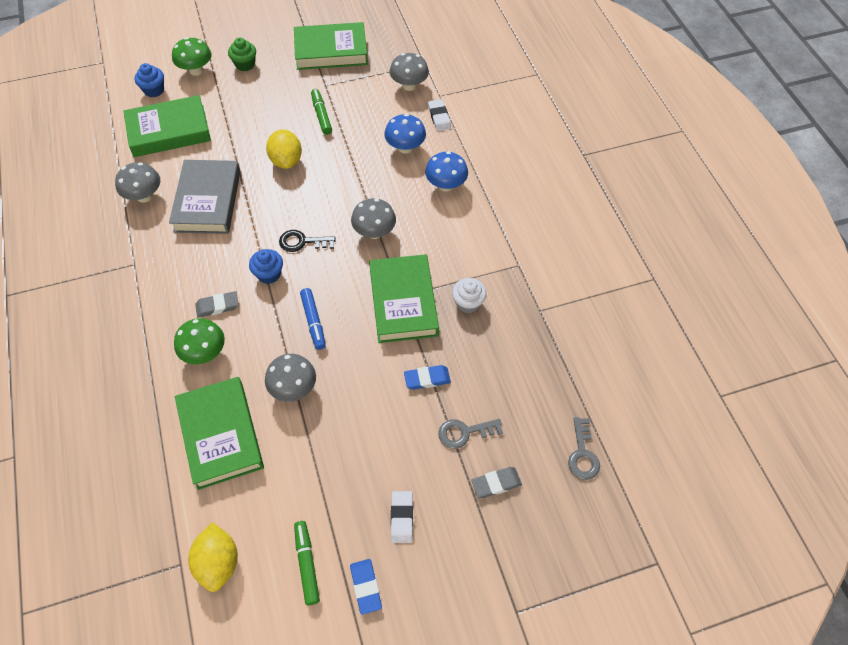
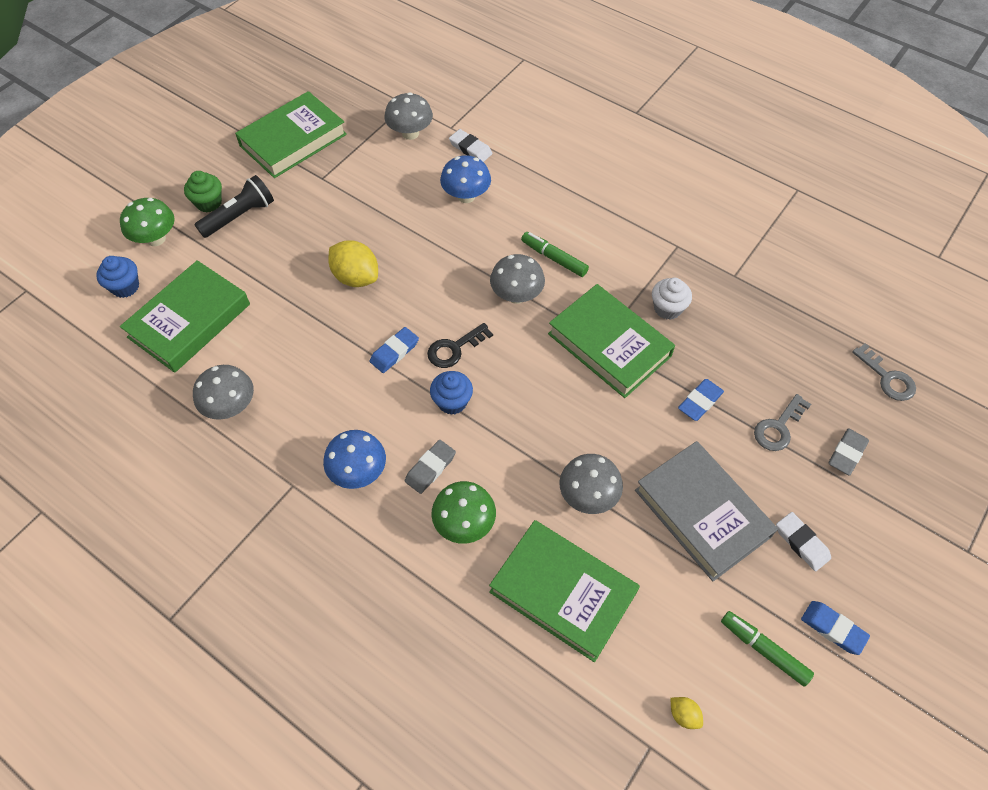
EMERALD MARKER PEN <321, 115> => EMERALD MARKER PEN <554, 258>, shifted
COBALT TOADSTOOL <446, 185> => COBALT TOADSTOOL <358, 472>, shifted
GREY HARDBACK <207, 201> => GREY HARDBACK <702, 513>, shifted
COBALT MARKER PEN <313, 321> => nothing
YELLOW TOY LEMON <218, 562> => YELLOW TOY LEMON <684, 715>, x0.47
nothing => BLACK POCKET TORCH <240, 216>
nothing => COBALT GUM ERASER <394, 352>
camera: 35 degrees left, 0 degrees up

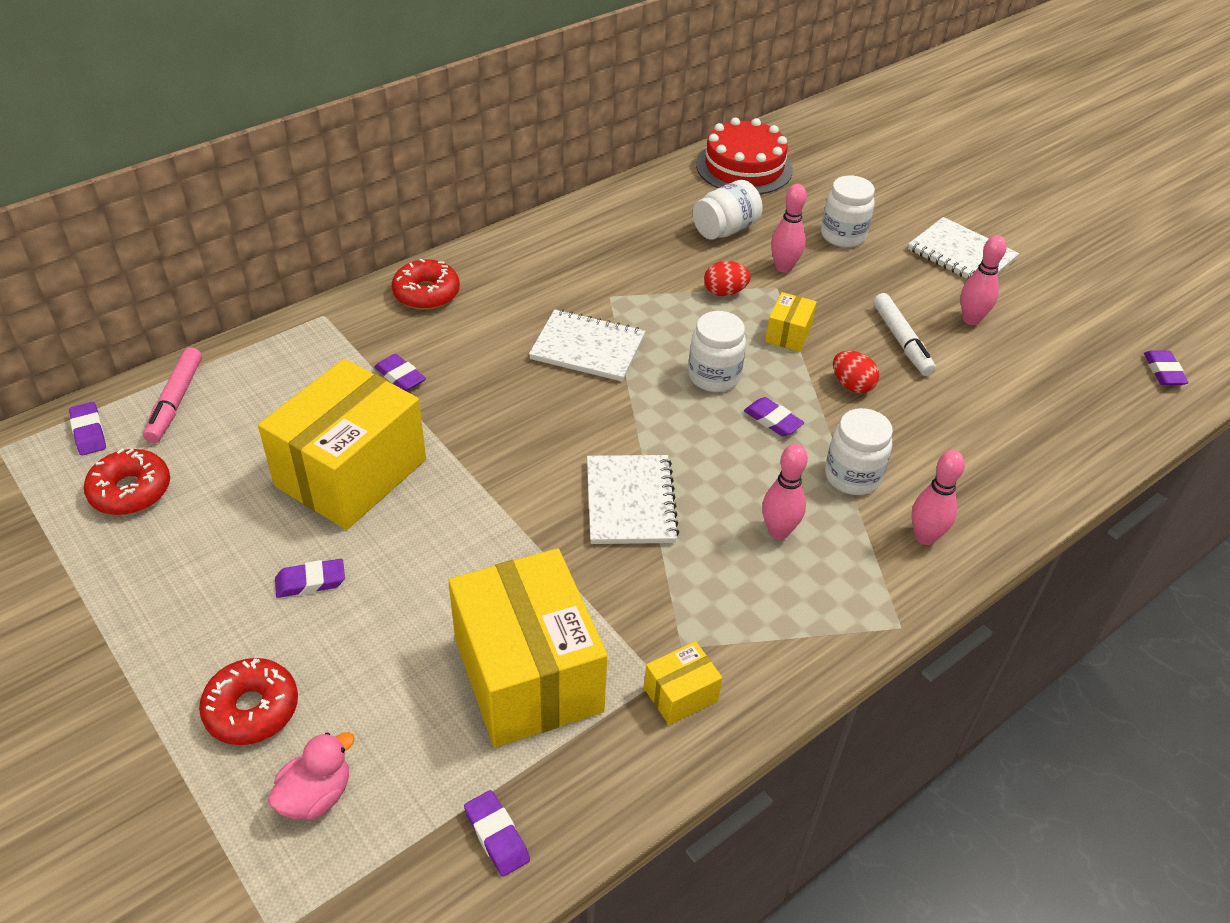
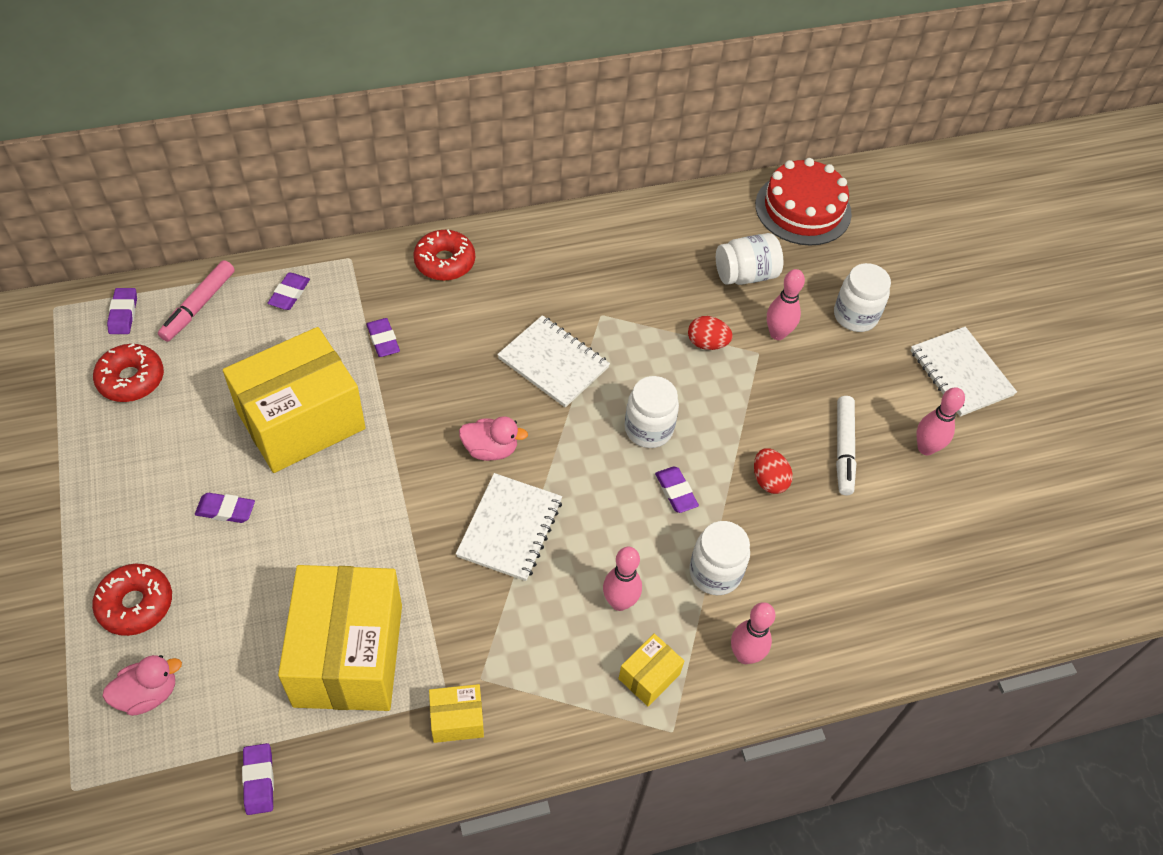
YELLOW PARCEL <788, 334> => YELLOW PARCEL <649, 676>, shifted
ROYAL PURPLE GUM ERASER <1163, 371> => ROYAL PURPLE GUM ERASER <289, 294>, shifted
nothing => ROSY TOY DUCK <490, 449>
camera: 20 degrees right, 10 degrees up

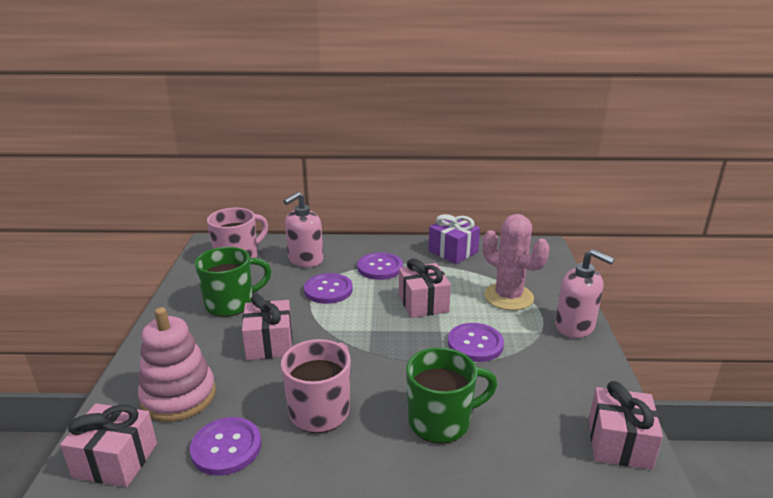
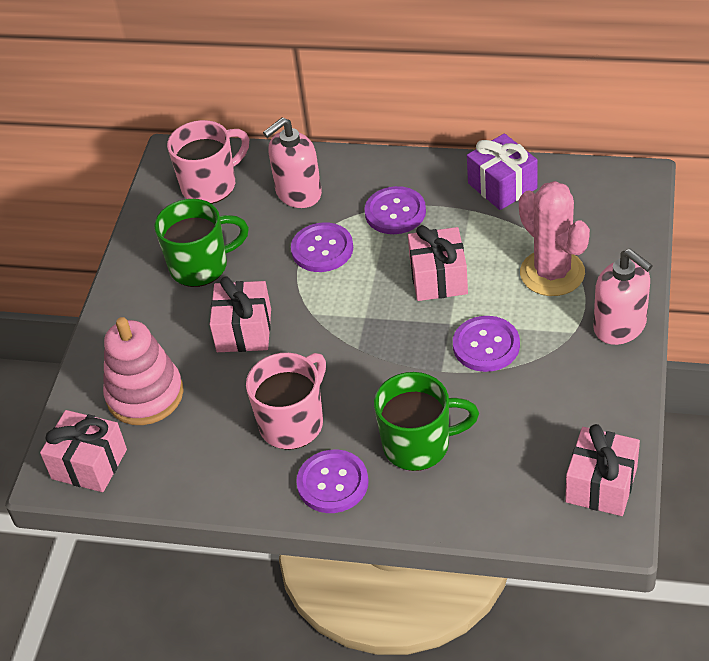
ROYAL PURPLE SHIRT BUTTON <226, 447> => ROYAL PURPLE SHIRT BUTTON <332, 483>, shifted
camera: 15 degrees right, 20 degrees up

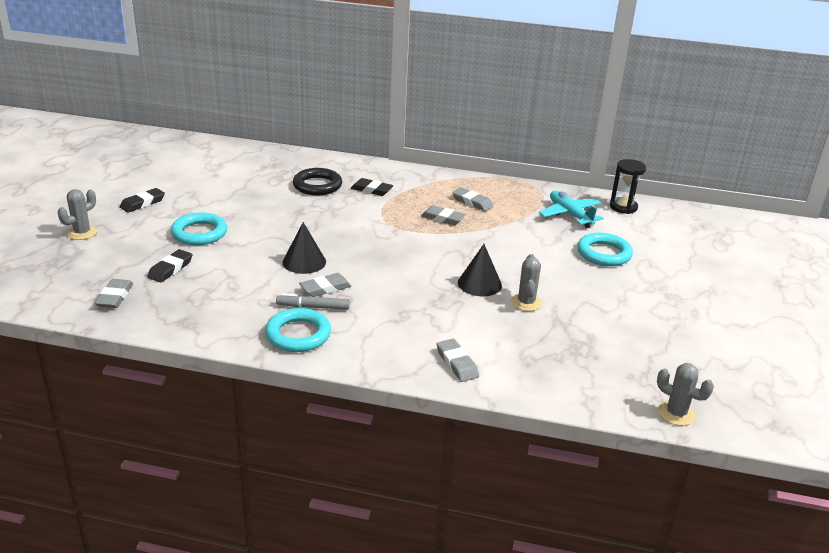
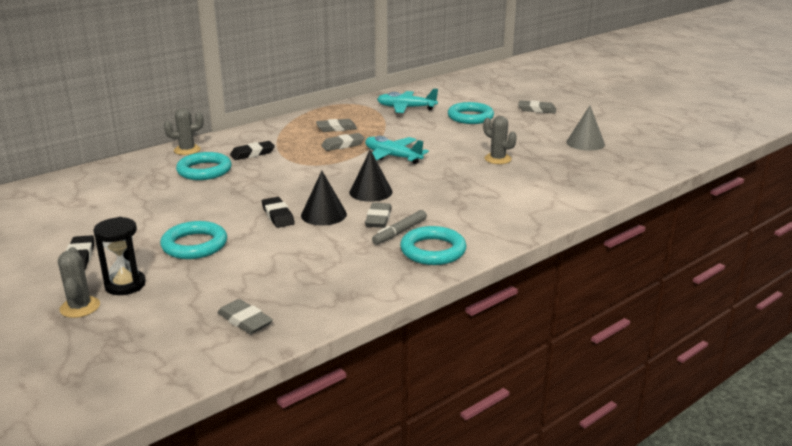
BLACK HOURGLASS <623, 207> => BLACK HOURGLASS <125, 285>, shifted
BLACK HOOP <317, 185> => AQUA HOOP <204, 170>
BLACK CONE SHAPE <479, 284> => BLACK CONE SHAPE <370, 192>, shifted
BLACK GUM ERASER <170, 269> => BLACK GUM ERASER <278, 215>, shifted
GREY GUM ERASER <457, 363> => GREY GUM ERASER <537, 110>, shifted
GREY PRICKLY PLANT <676, 413> => GREY PRICKLY PLANT <187, 150>, shifted
nothing => GREY CONE SHAPE <585, 143>
nothing => AQUA AEROPLANE <392, 157>
camera: 50 degrees left, 5 degrees down

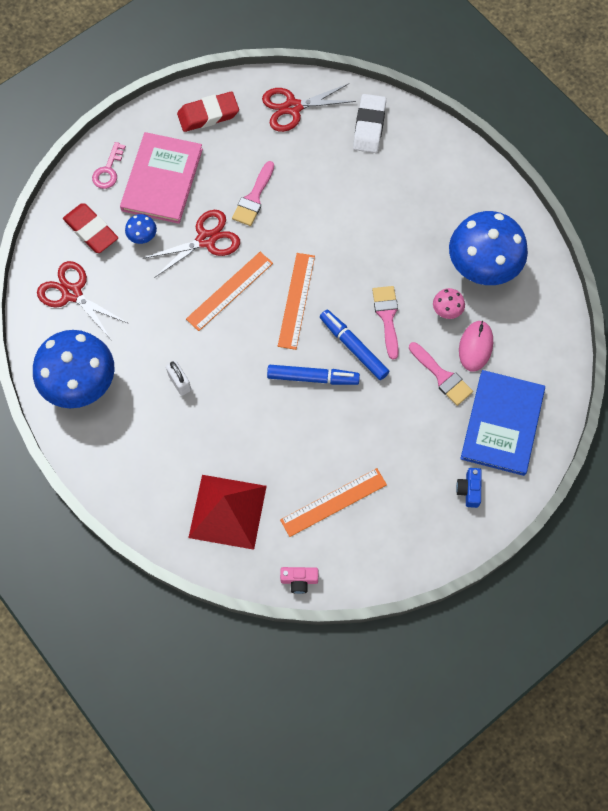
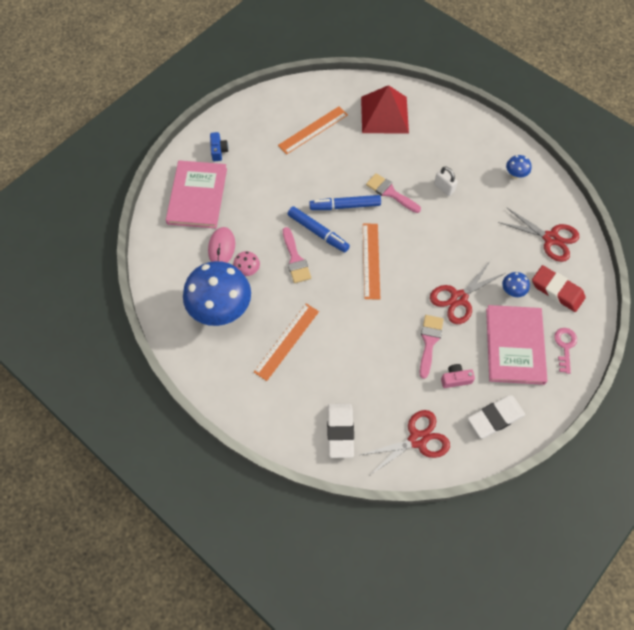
RED GUM ERASER <208, 115> => SNOW-WHITE GUM ERASER <495, 418>
BRIGHT ORANGE MEASURING STICK <229, 291> => BRIGHT ORANGE MEASURING STICK <287, 341>, shifted
COBALT TOADSTOOL <81, 385> => COBALT TOADSTOOL <515, 175>, x0.41
ROSY BRUSH <442, 376> => ROSY BRUSH <390, 192>, shifted
COBALT HARDBACK <502, 424> => ROSY HARDBACK <197, 196>
ROSY PHOTO CAMERA <299, 580> => ROSY PHOTO CAMERA <455, 379>, shifted
camera: 170 degrees right, 5 degrees down

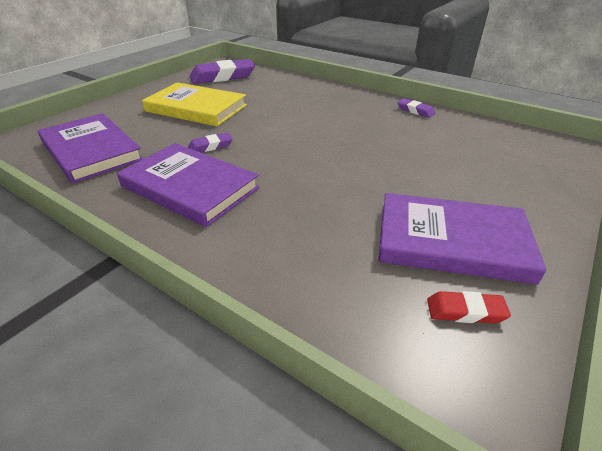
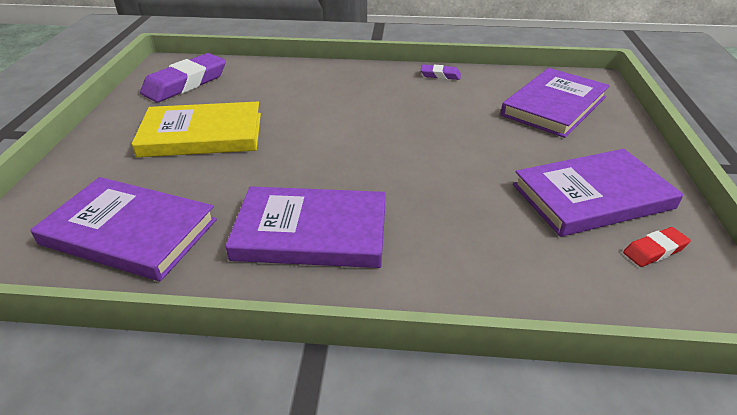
ROYAL PURPLE GUM ERASER <210, 146> => nothing
nothing => ROYAL PURPLE HARDBACK <554, 106>
camera: 30 degrees left, 0 degrees up

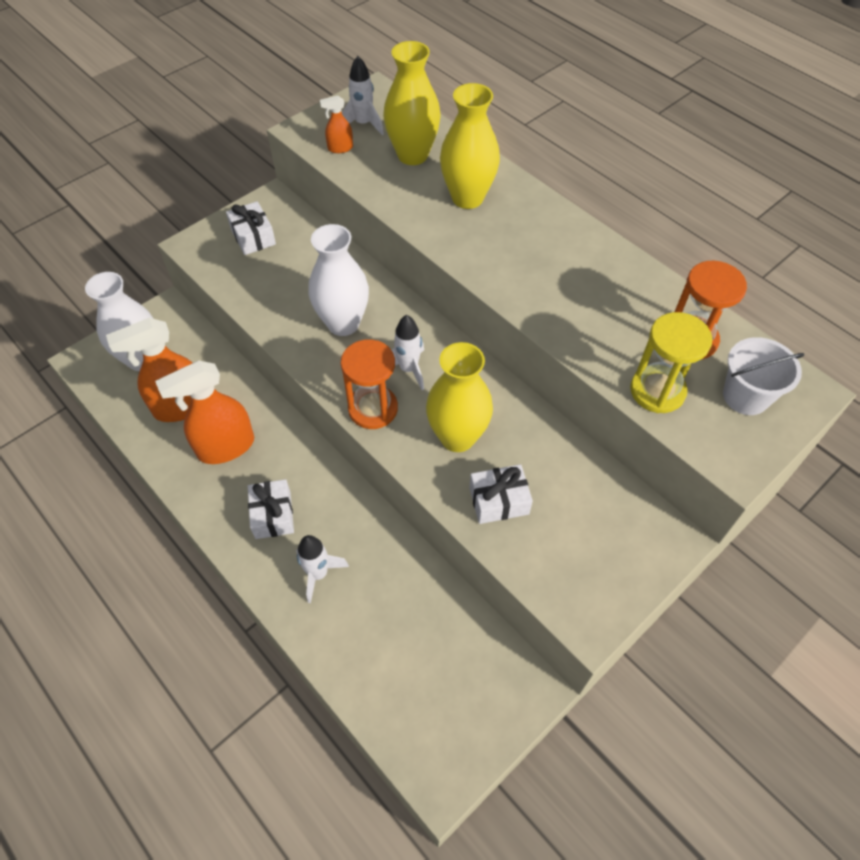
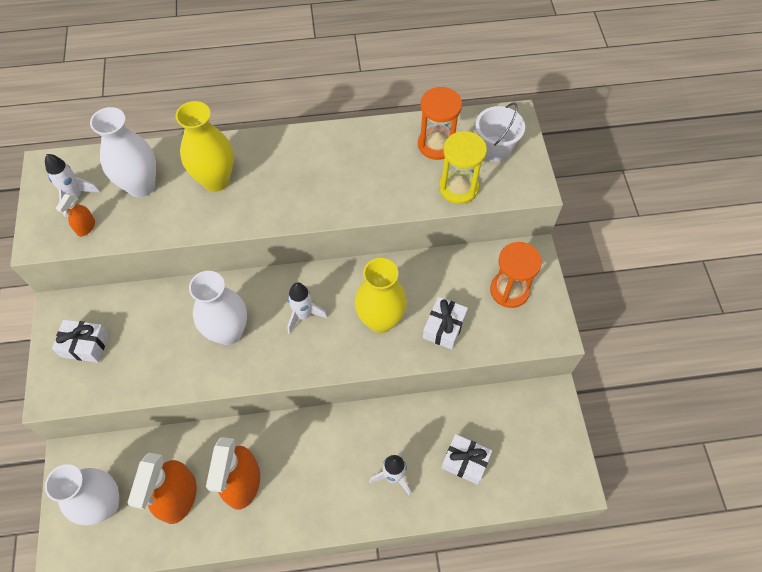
YELLOW VASE <412, 155> => SNOW-WHITE VASE <141, 186>
BRIGHT ORANGE HOURGLASS <373, 409> => BRIGHT ORANGE HOURGLASS <509, 290>, shifted
SNOW-WHITE GIFT <273, 515> => SNOW-WHITE GIFT <465, 462>, shifted
camera: 55 degrees left, 5 degrees up

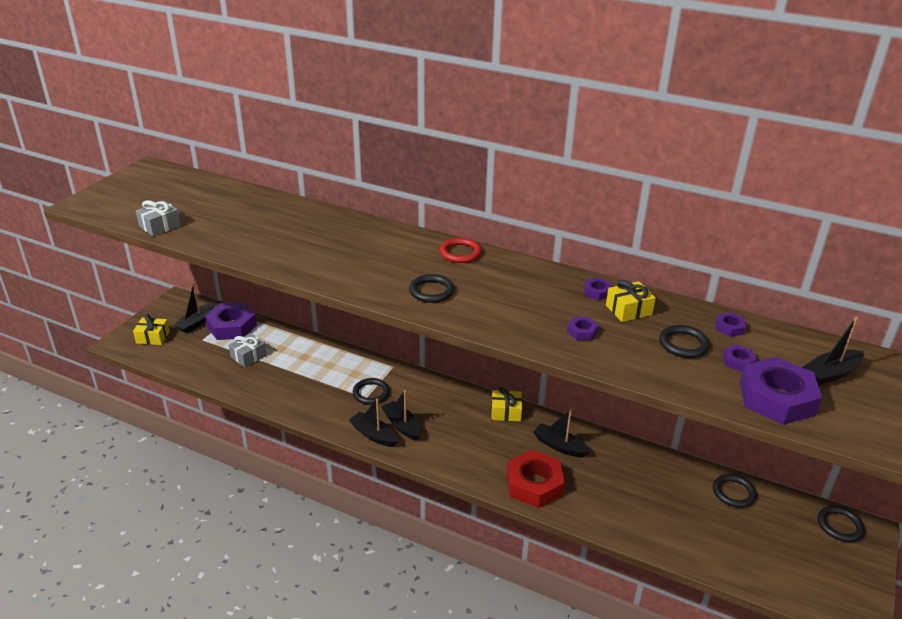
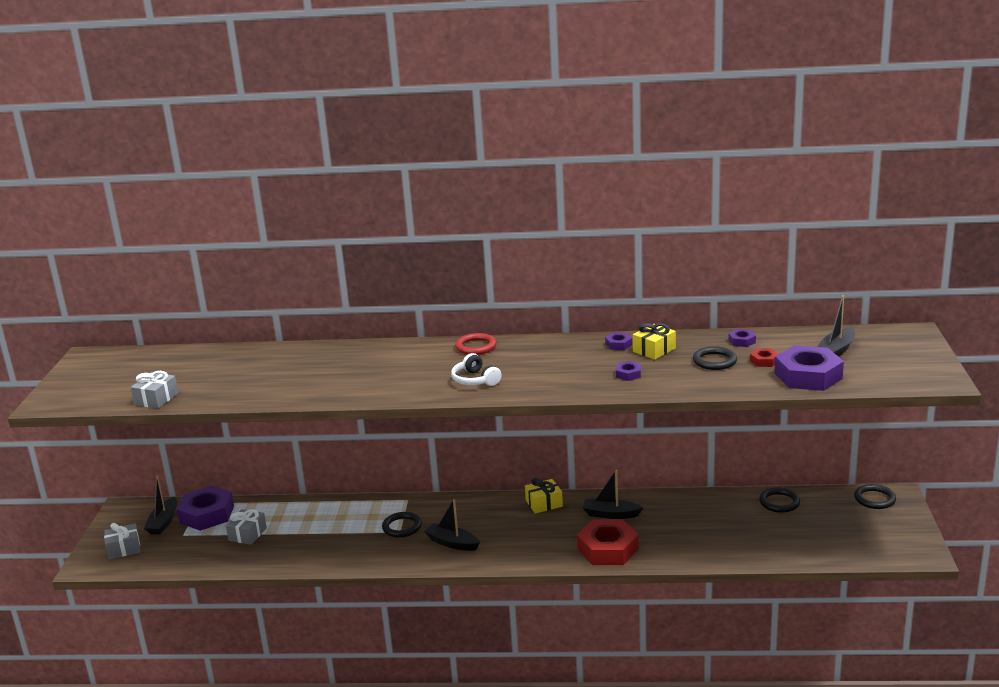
BLACK HOOP <431, 291> => SNOW-WHITE OVER-EAR HEADPHONES <475, 380>
YELLOW GIFT <153, 337> => GREY GIFT <124, 549>
ROYAL PURPLE NUT <738, 361> => RED NUT <764, 361>
BLACK BOAT <374, 435> => nothing
camera: 20 degrees left, 10 degrees down

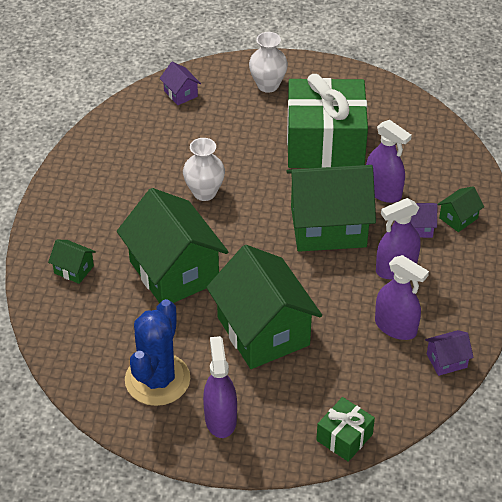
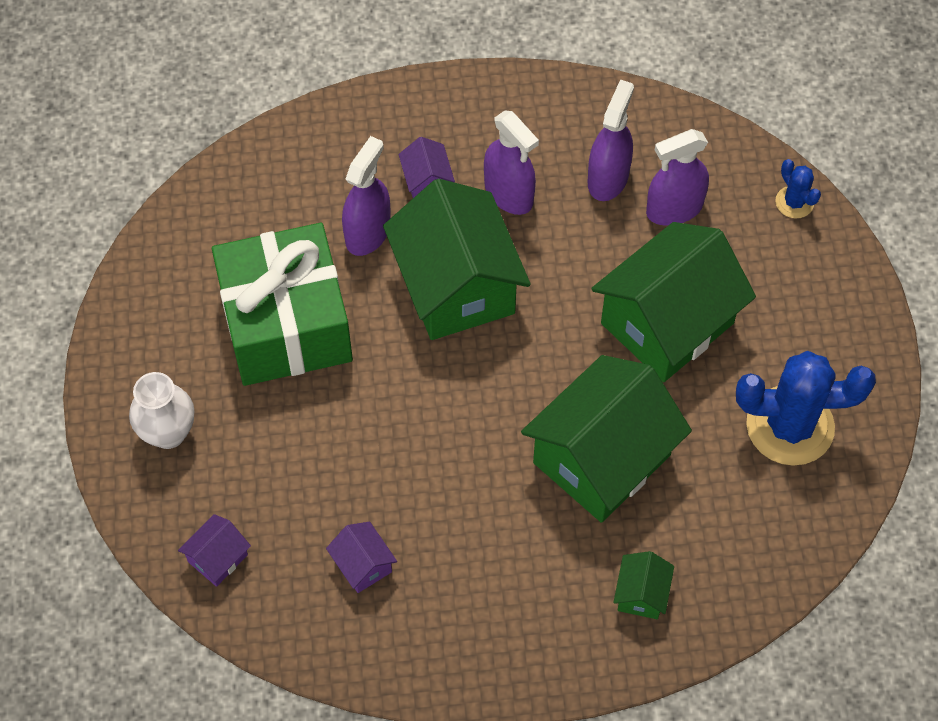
SNOW-WHITE VASE <204, 192> => nothing
EMERALD TOY HOUSE <458, 218> => nothing
ROYAL PURPLE TOY HOUSE <446, 361> => ROYAL PURPLE TOY HOUSE <363, 565>, shifted
ROYAL PURPLE SPRAYER <220, 419> => ROYAL PURPLE SPRAYER <674, 209>, shifted
EMERALD GIFT <344, 437> => COBALT PRICKLY PLANT <794, 202>
camera: 105 degrees left, 15 degrees up

